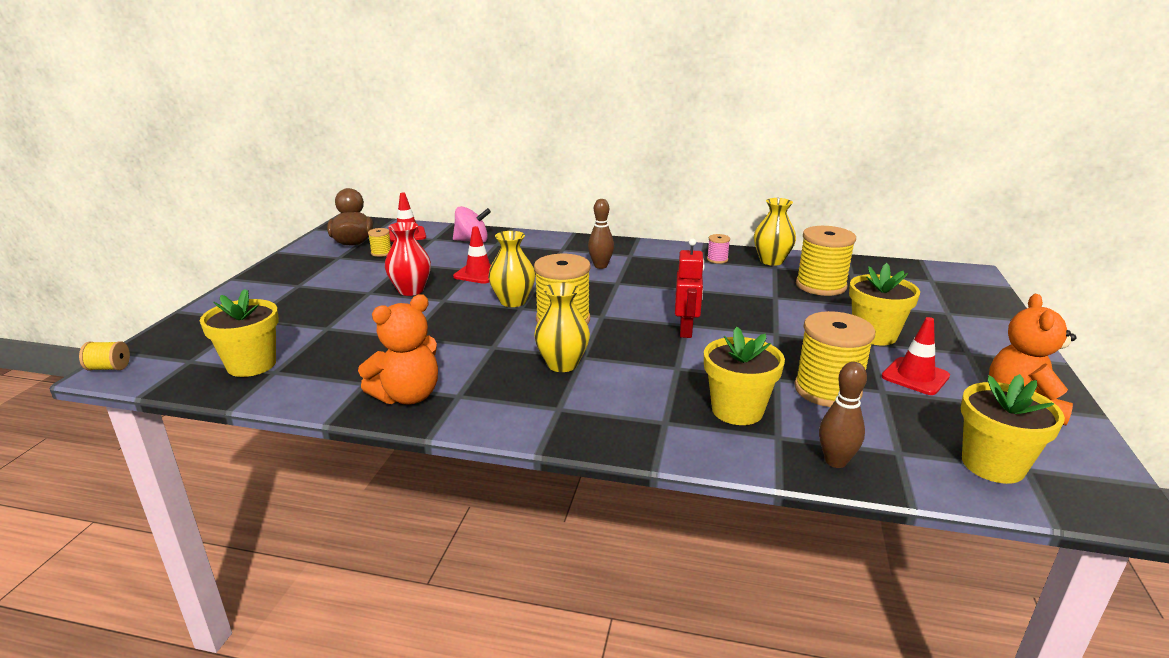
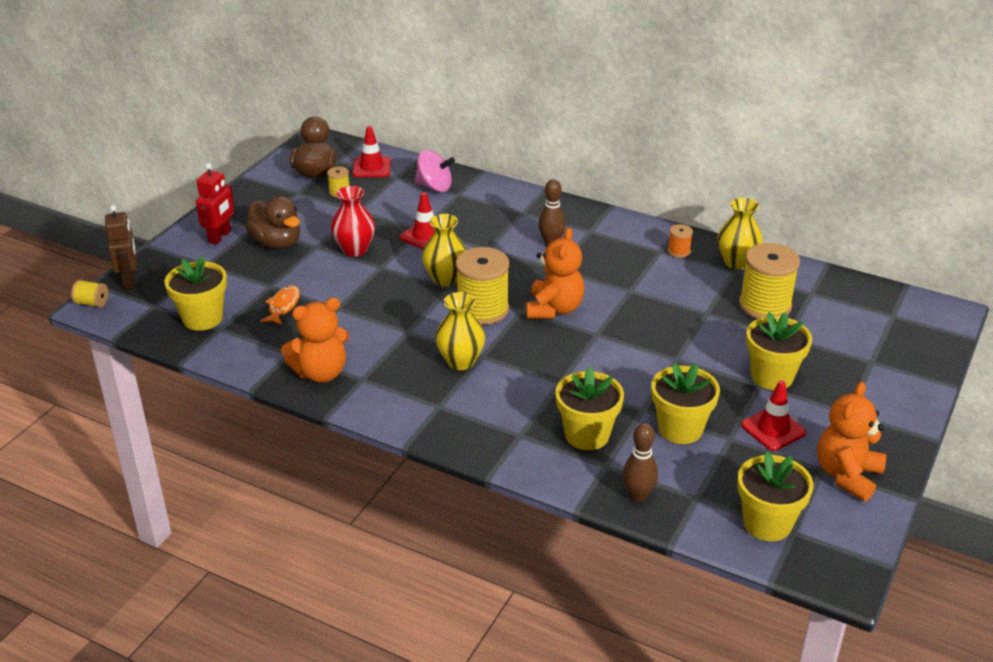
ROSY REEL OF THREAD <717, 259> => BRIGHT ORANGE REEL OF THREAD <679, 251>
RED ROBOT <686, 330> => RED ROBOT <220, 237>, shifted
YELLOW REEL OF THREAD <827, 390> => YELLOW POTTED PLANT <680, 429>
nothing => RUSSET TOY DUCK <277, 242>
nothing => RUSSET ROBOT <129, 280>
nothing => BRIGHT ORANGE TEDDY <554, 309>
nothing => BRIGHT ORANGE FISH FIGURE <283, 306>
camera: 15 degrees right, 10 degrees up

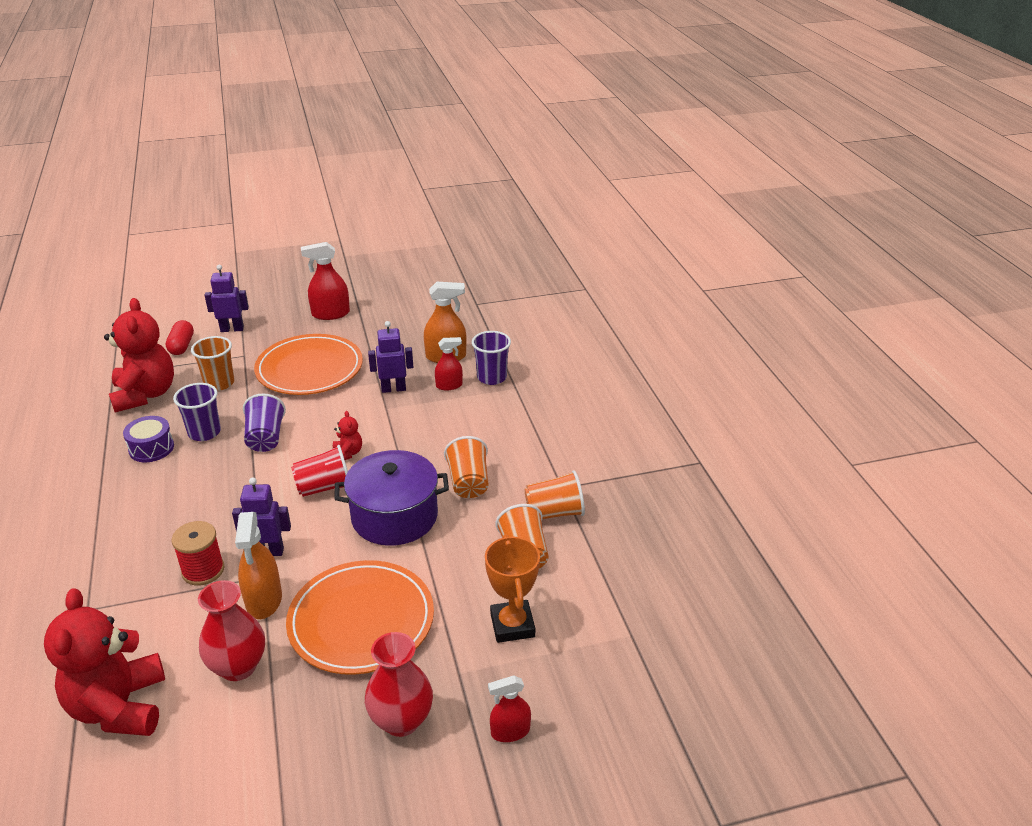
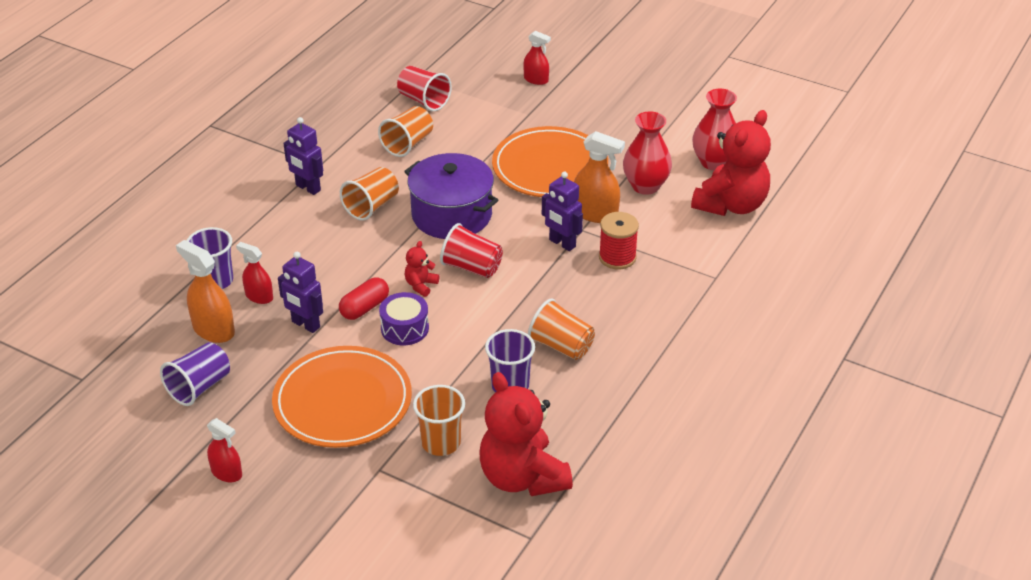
RED SPRAYER <330, 314> => RED SPRAYER <227, 473>, x0.64
ROYAL PURPLE ROBOT <232, 329> => ROYAL PURPLE ROBOT <308, 188>, shifted
RED TEDDY <145, 394> => RED TEDDY <522, 477>, 60 degrees counterclockwise
RED CAPSULE <182, 346> => RED CAPSULE <364, 308>, shifted
ROYAL PURPLE BEAKER <265, 438> => ROYAL PURPLE BEAKER <199, 387>, shifted
ROYAL PURPLE DRUM <151, 448> => ROYAL PURPLE DRUM <404, 328>, shifted
BRIGHT ORANGE BEAKER <554, 512> => BRIGHT ORANGE BEAKER <561, 346>, shifted
BRIGHT ORANGE SPRAYER <264, 600> => BRIGHT ORANGE SPRAYER <595, 213>, 75 degrees clockwise
BRIGHT ORANGE AWARD CUP <512, 625> => nothing
RED VASE <401, 720> => RED VASE <714, 162>, shifted
nothing => RED BEAKER <424, 100>
camera: 135 degrees left, 5 degrees up

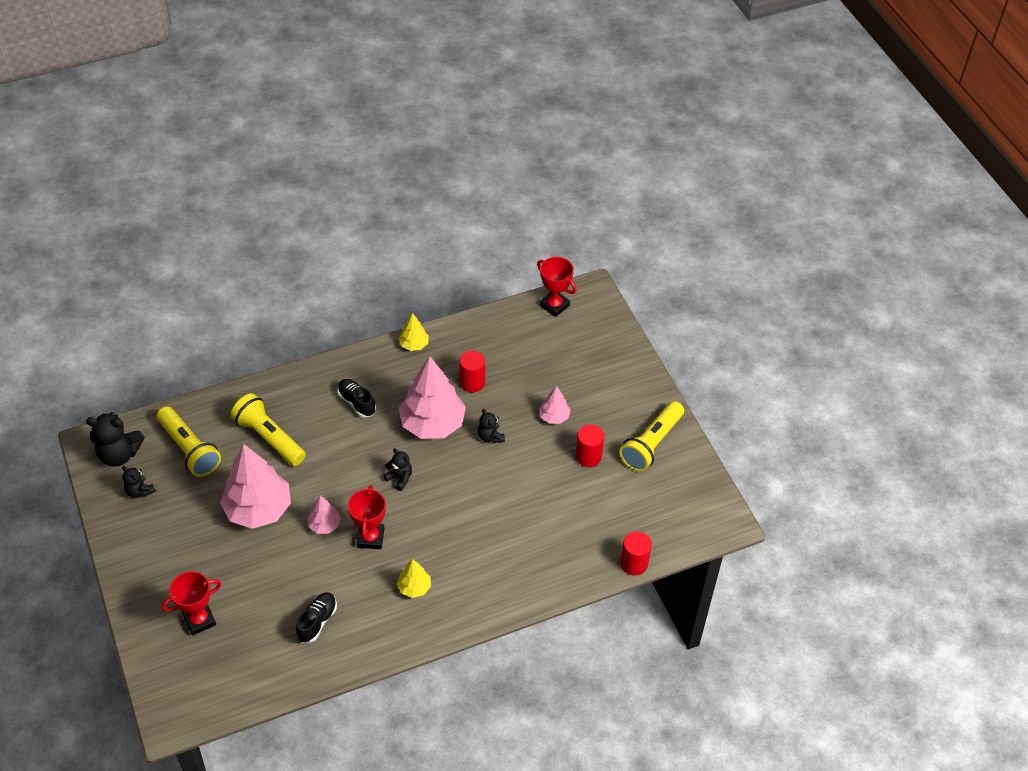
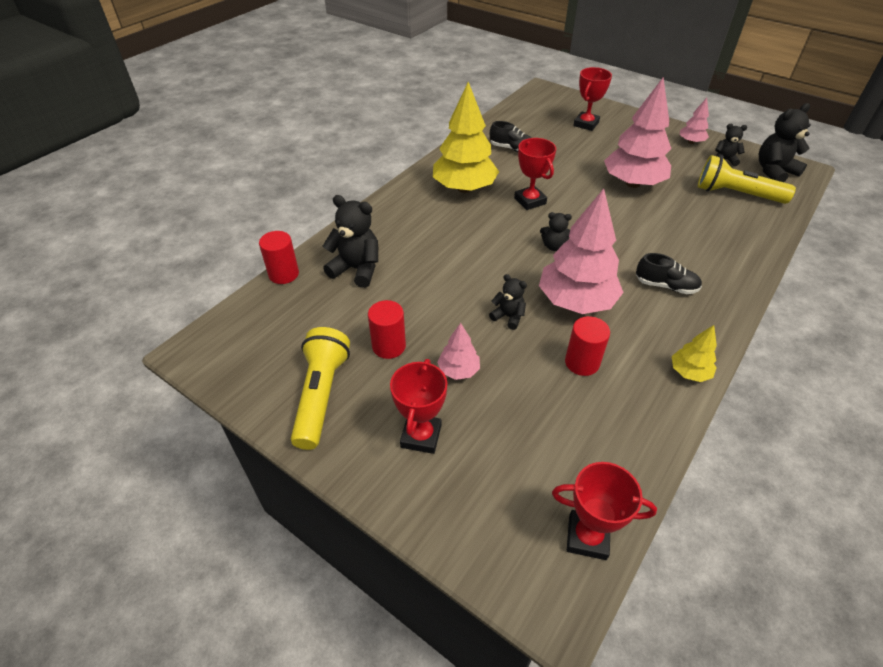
YELLOW POCKET TORCH <269, 438> => nothing
ROSY TOY TREE <325, 525> => ROSY TOY TREE <691, 142>, shifted
YELLOW TOY TREE <414, 587> => YELLOW TOY TREE <464, 188>, x2.11
BLACK LACE-UP SHOE <317, 621> => BLACK LACE-UP SHOE <512, 149>, 60 degrees counterclockwise
nothing => BLACK TEDDY <357, 269>
nothing => RED AWARD CUP <421, 436>
camera: 150 degrees right, 5 degrees down

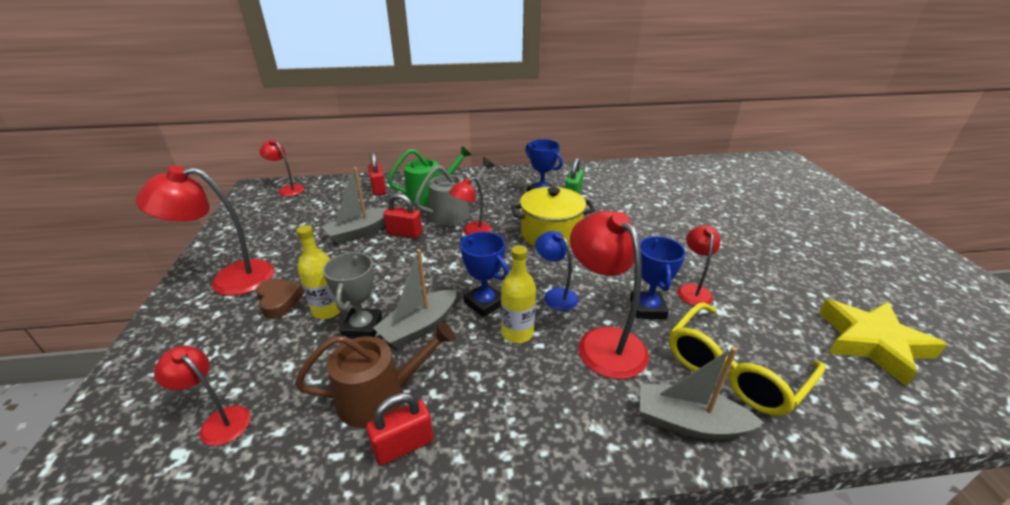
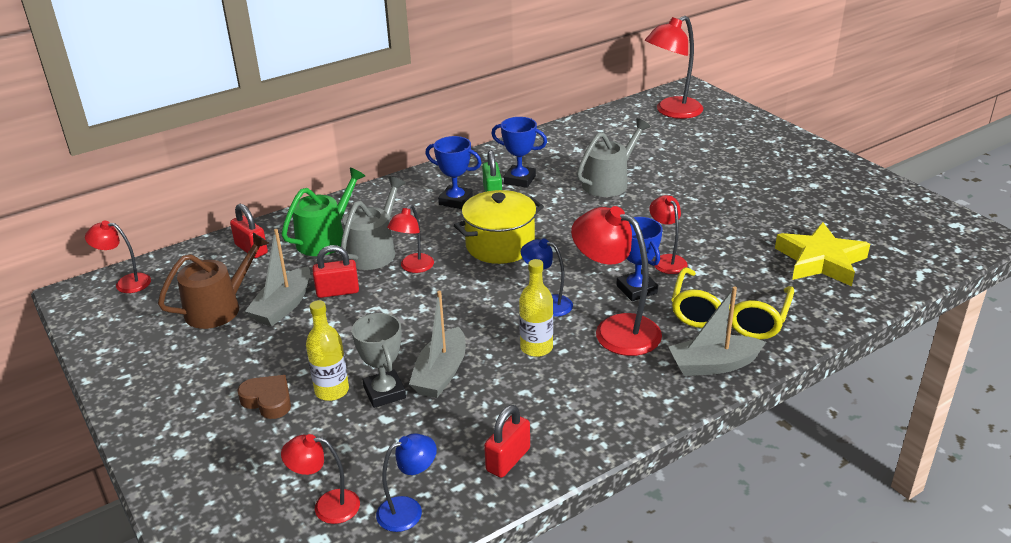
RED READING LAMP <230, 279> => RED READING LAMP <672, 112>, shifted
COBALT AWARD CUP <484, 303> => COBALT AWARD CUP <519, 180>, shifted
RUSSET SPRINKLING CAN <380, 396> => RUSSET SPRINKLING CAN <219, 308>, shifted
nothing => GREY SPRINKLING CAN <609, 182>
nothing => COBALT READING LAMP <408, 510>
camera: 25 degrees left, 0 degrees up

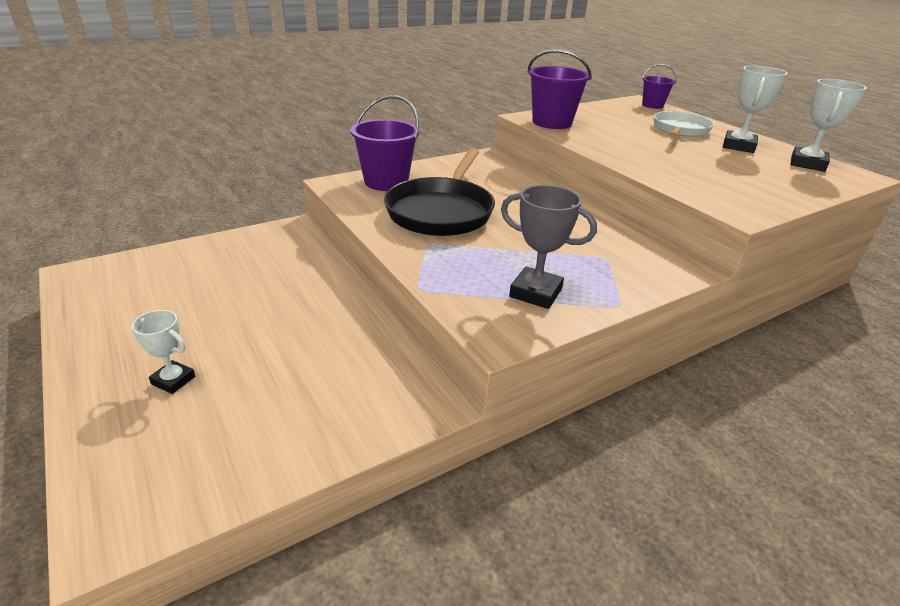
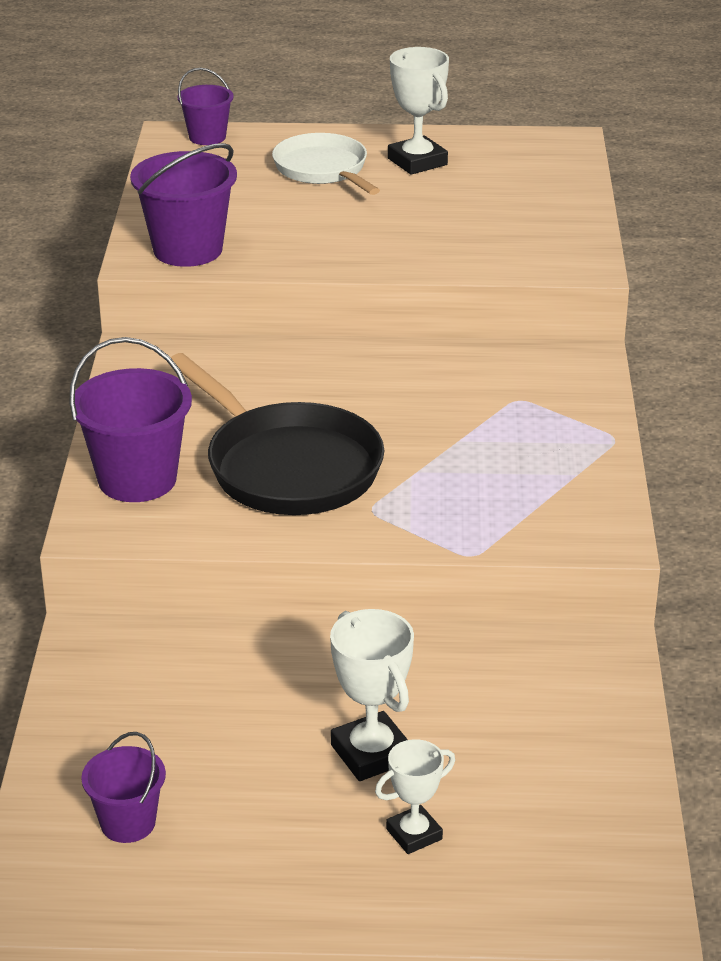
SNOW-WHITE AWARD CUP <807, 164> => SNOW-WHITE AWARD CUP <371, 753>, shifted
GREY AWARD CUP <535, 293> => nothing
nothing => ROYAL PURPLE BUCKET <128, 823>
camera: 55 degrees left, 0 degrees up

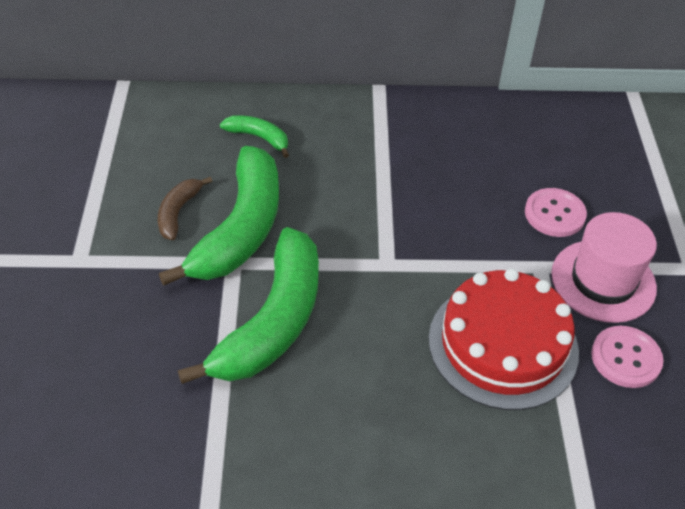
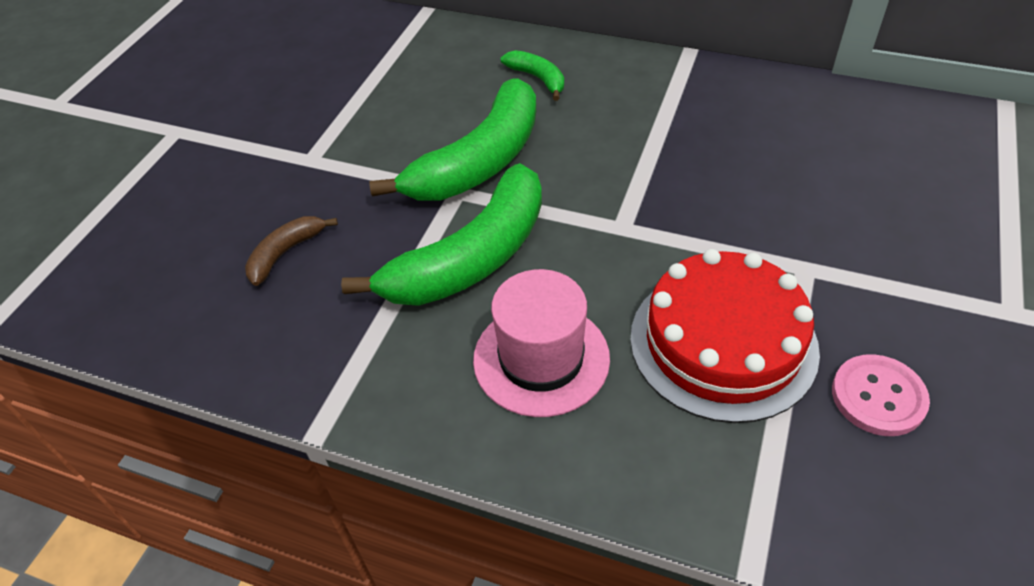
RUSSET TOY BANANA <178, 212> => RUSSET TOY BANANA <285, 253>, shifted
ROSY SHIRT BUTTON <554, 214> => nothing
ROSY TALL HAT <603, 281> => ROSY TALL HAT <541, 359>, shifted
camera: 25 degrees right, 0 degrees up

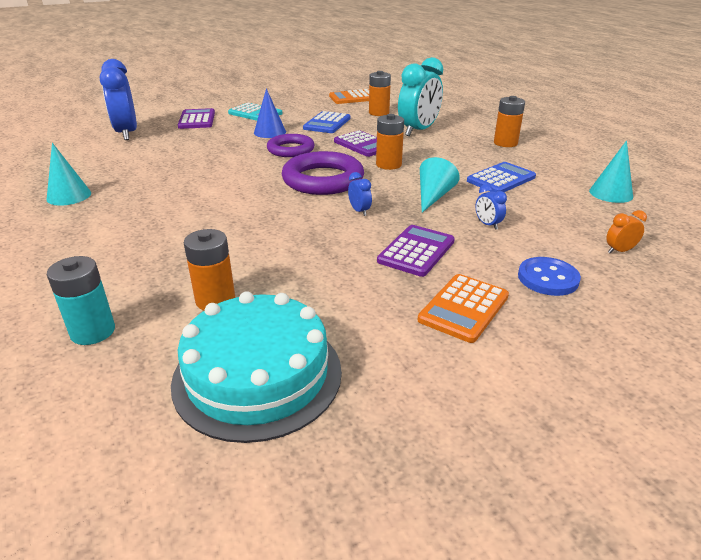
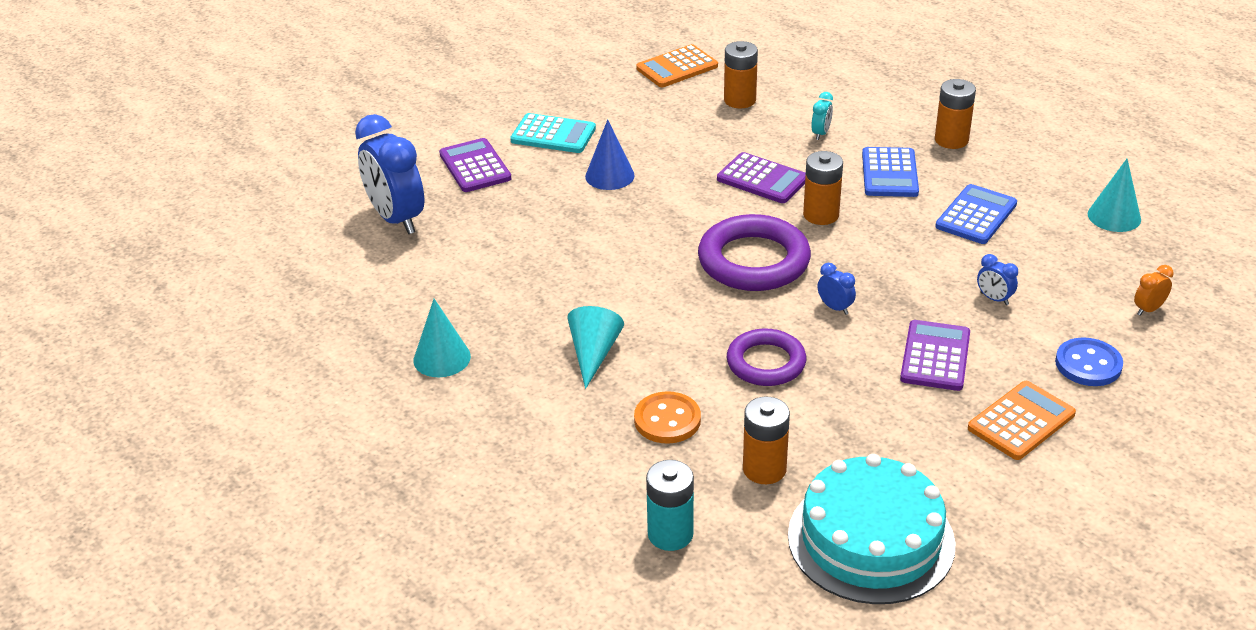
AQUA ALARM CLOCK <418, 131> => AQUA ALARM CLOCK <821, 133>, x0.42
COBALT POCKET CALCULATOR <327, 123> => COBALT POCKET CALCULATOR <889, 173>, shifted
ROYAL PURPLE HOOP <290, 149> => ROYAL PURPLE HOOP <766, 363>, shifted
AQUA CONE SHAPE <433, 196> => AQUA CONE SHAPE <593, 354>, shifted
BRIGHT ORANGE POCKET CALCULATOR <463, 308> => BRIGHT ORANGE POCKET CALCULATOR <1021, 421>, 150 degrees counterclockwise
nothing => BRIGHT ORANGE SHIRT BUTTON <667, 420>
camera: 15 degrees left, 5 degrees up

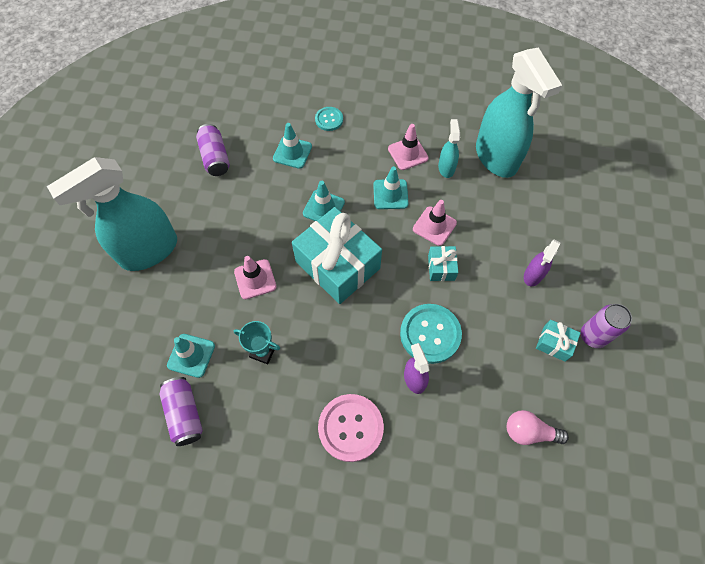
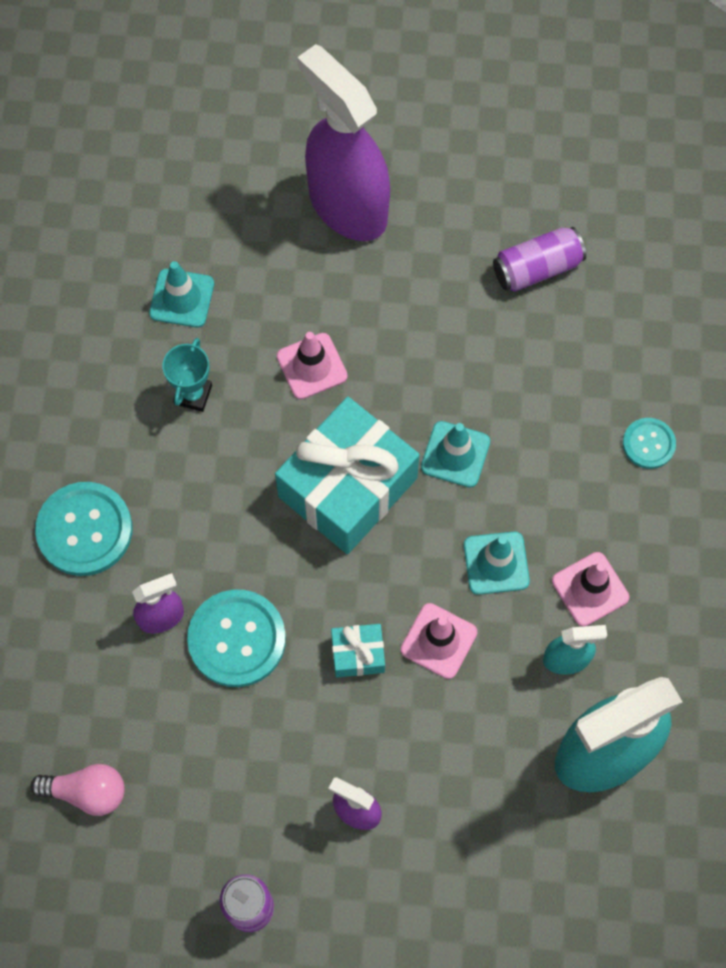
AQUA ROAD CONE <292, 152> => nothing
AQUA SPRAYER <148, 251> => ROYAL PURPLE SPRAYER <347, 206>
AQUA GIFT <554, 343> => nothing
ROYAL PURPLE CAN <184, 414> => nothing
ROSY SHIRT BUTTON <350, 428> => AQUA SHIRT BUTTON <84, 530>
ROSY BULB <529, 432> => ROSY BULB <87, 792>, 90 degrees clockwise
camera: 85 degrees right, 5 degrees up

